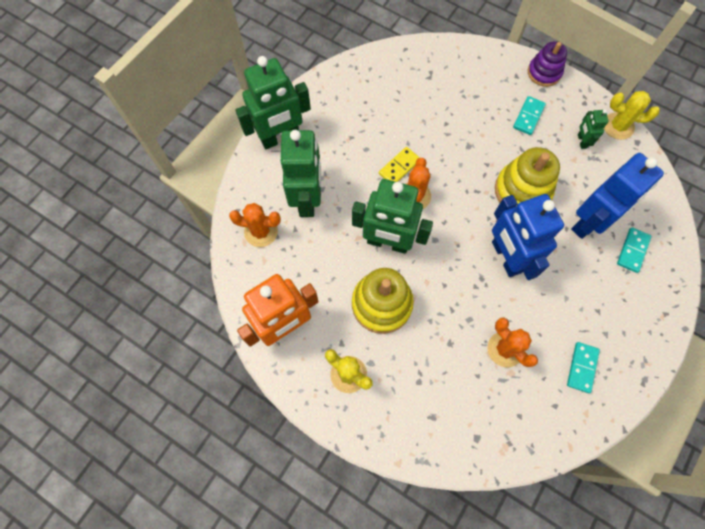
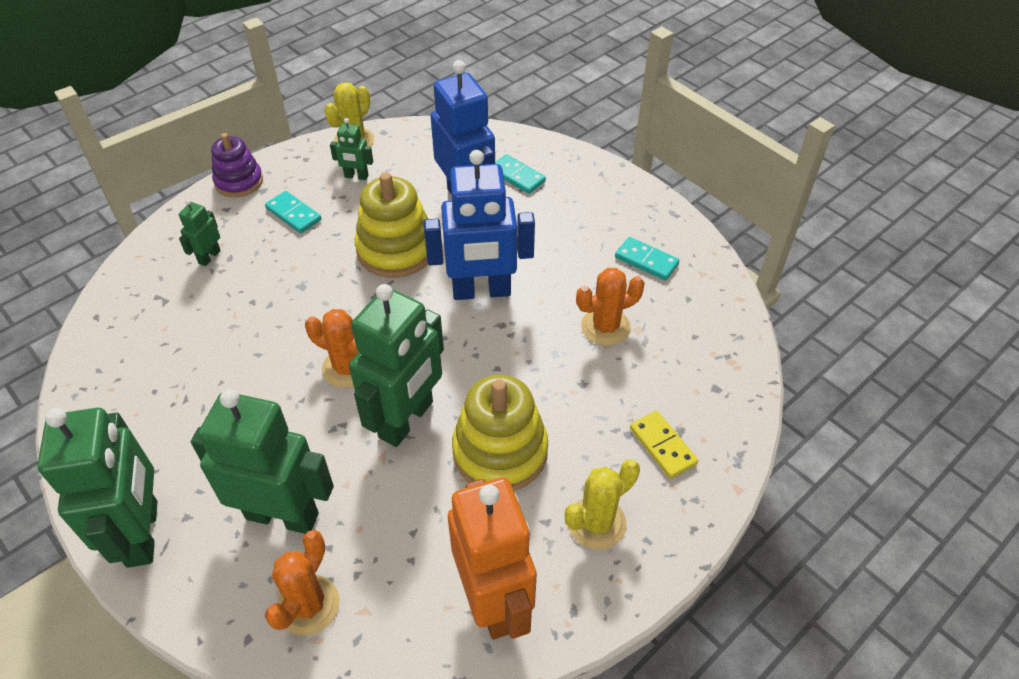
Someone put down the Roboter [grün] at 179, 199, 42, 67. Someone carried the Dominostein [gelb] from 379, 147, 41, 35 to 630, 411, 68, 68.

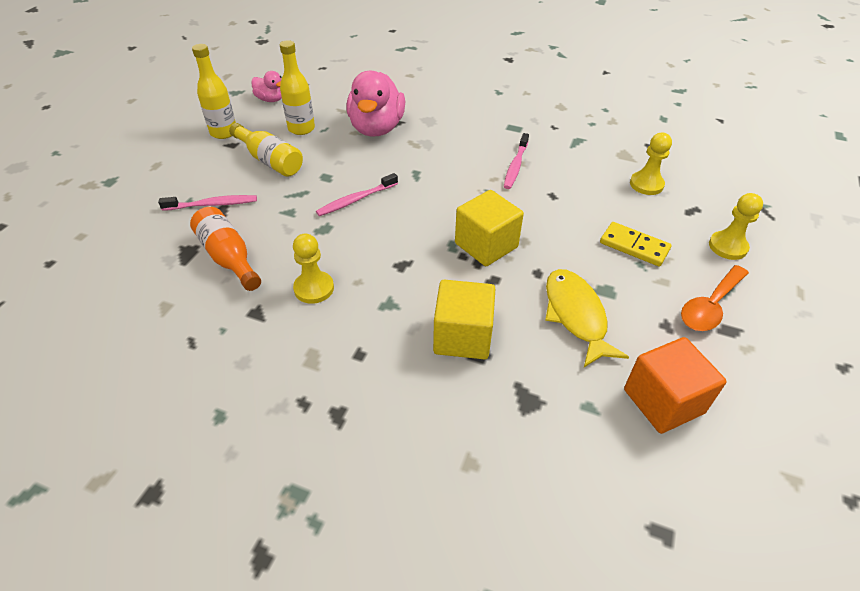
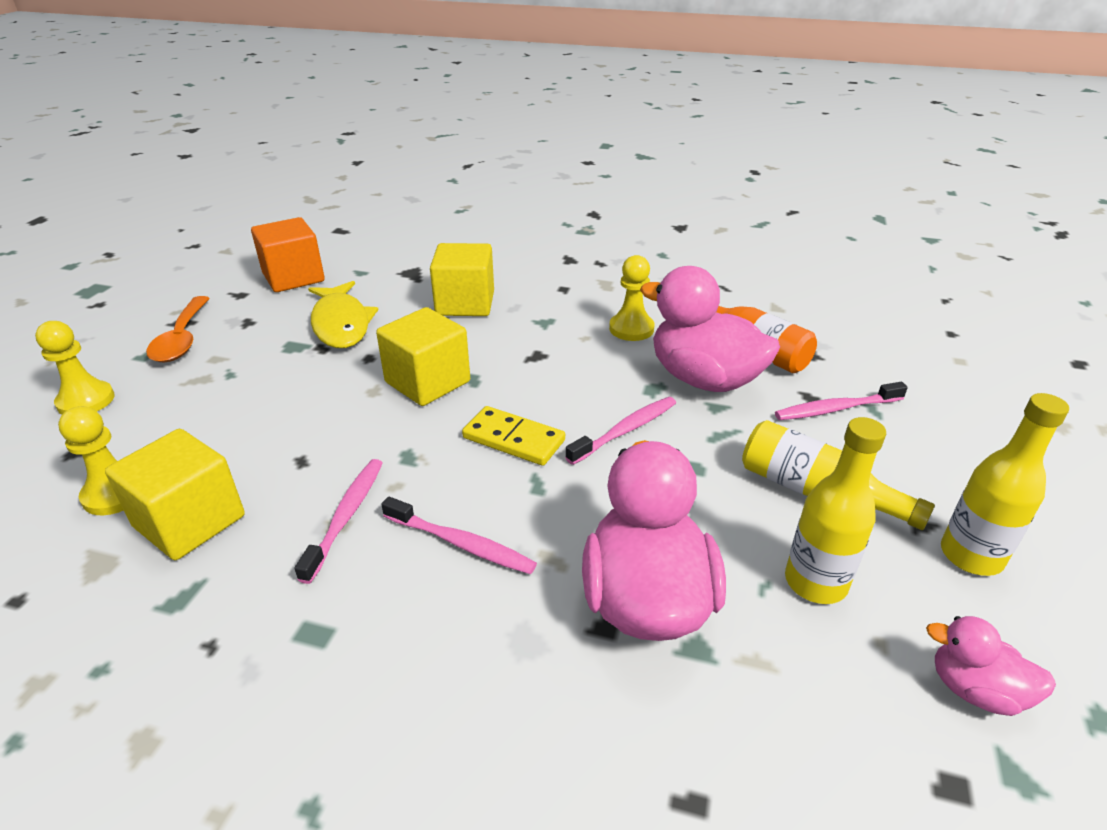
Someone put down the Kubus [gelb] at 105, 429, 140, 131. Someone put down the Zahnbürste [rosa] at 381, 496, 156, 78. Someone put down the Ente [rosa] at 640, 266, 140, 126. Someone carried the Dominostein [gelb] from 600, 222, 72, 45 to 462, 406, 103, 60. Someone rotated the Löffel [orange] at 681, 265, 68, 66 by 135 degrees clockwise.

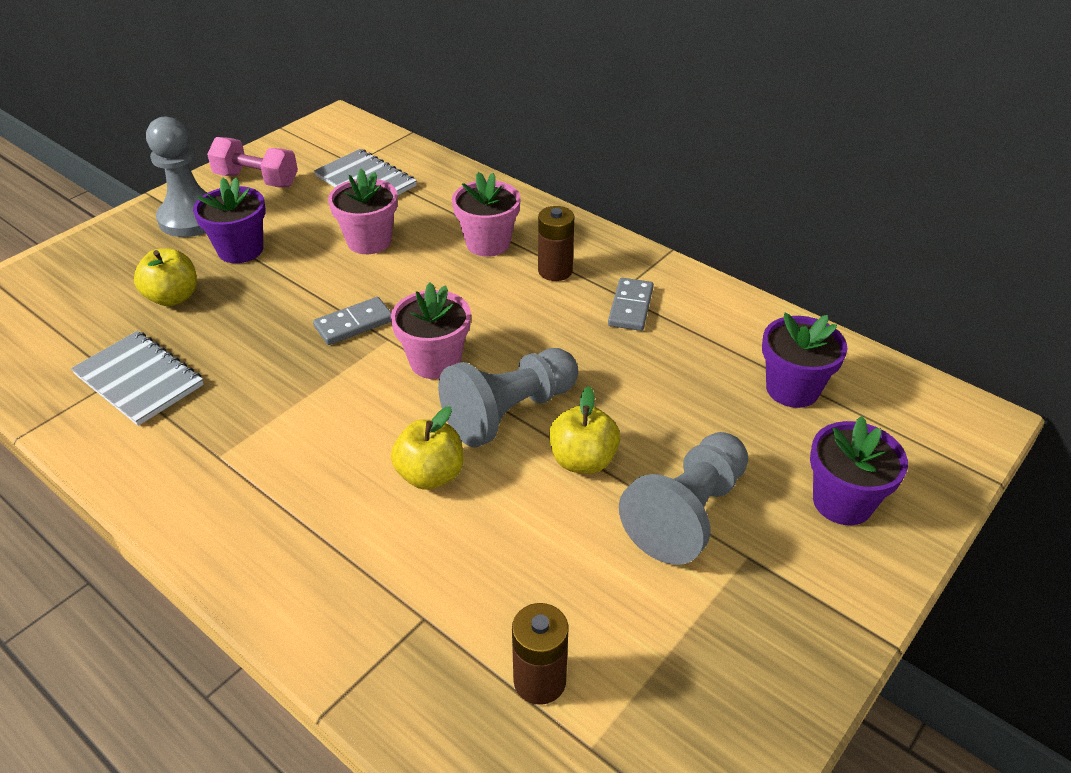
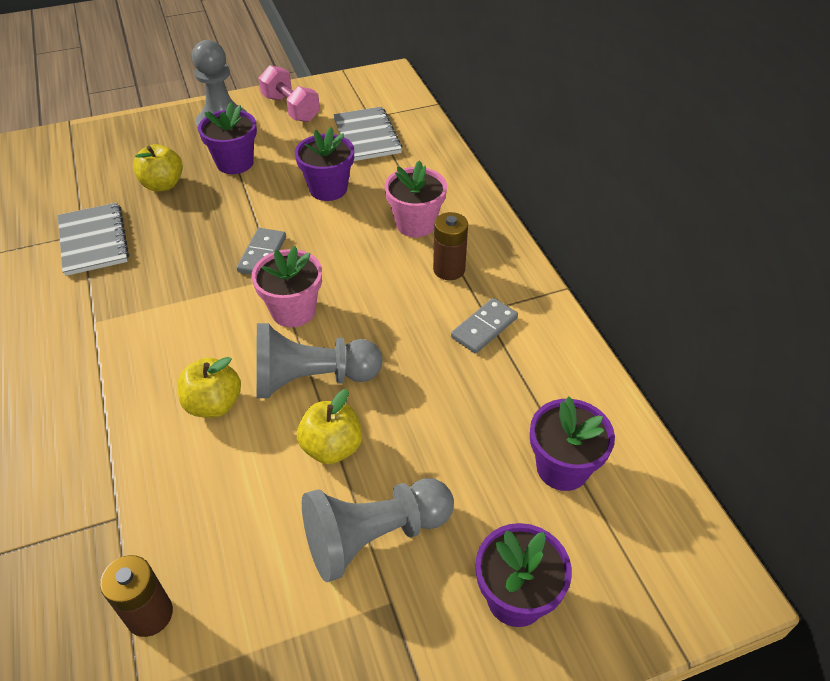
Someone repainted the Blumentopf [rosa] at 328, 169, 70, 85, which became the Blumentopf [lila] at 295, 127, 59, 74. Someone rotated the Dominostein [grau] at 313, 297, 78, 48 by 75 degrees counterclockwise.

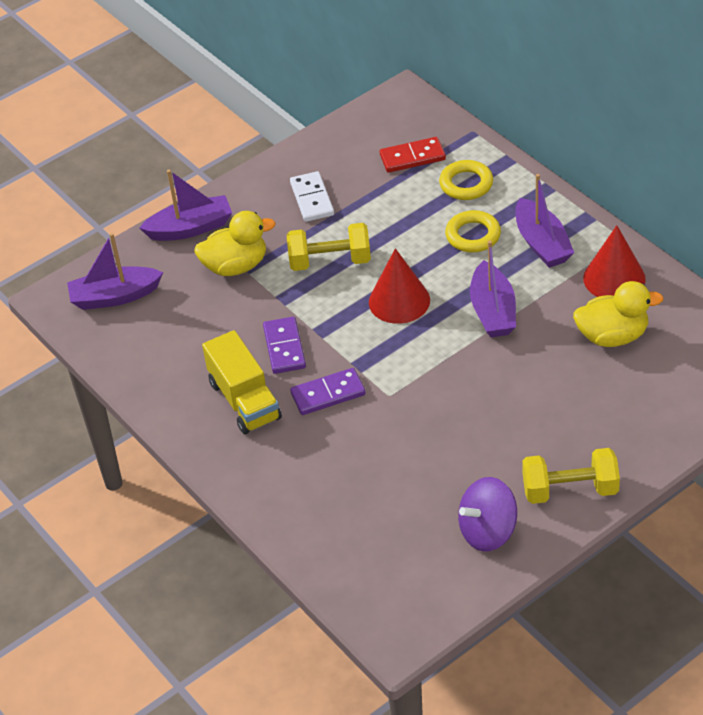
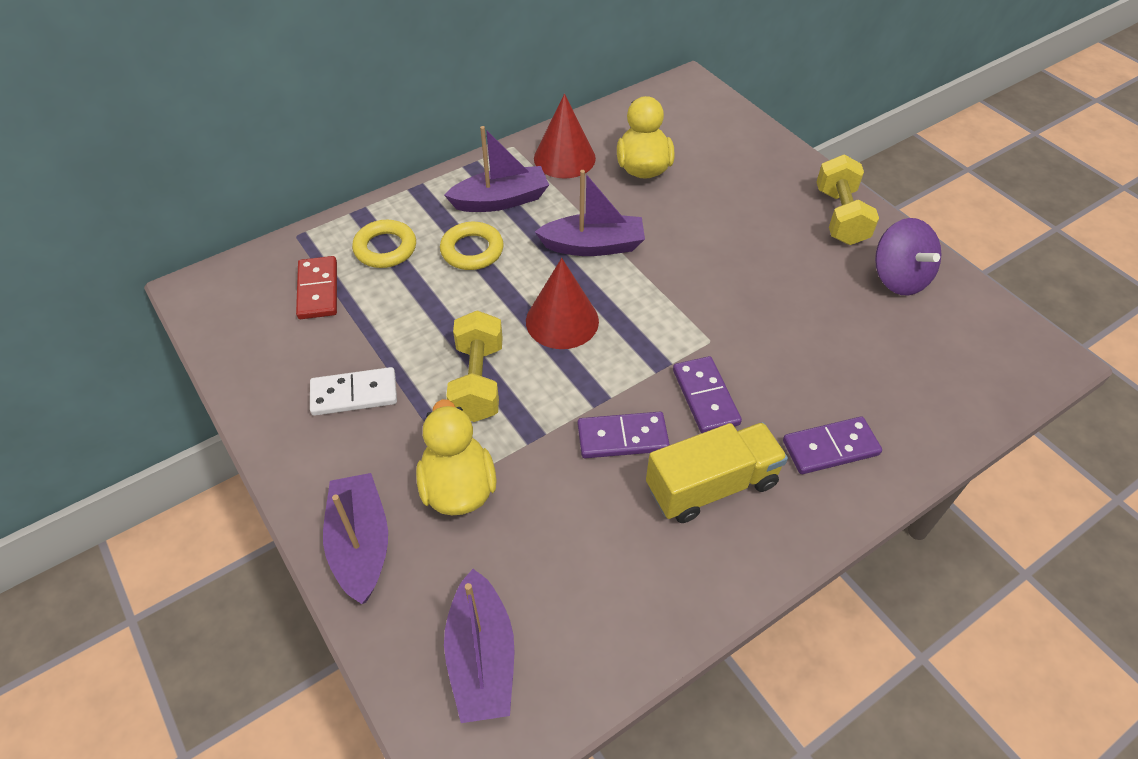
Someone put down the Dominostein [lila] at 783, 416, 99, 58.

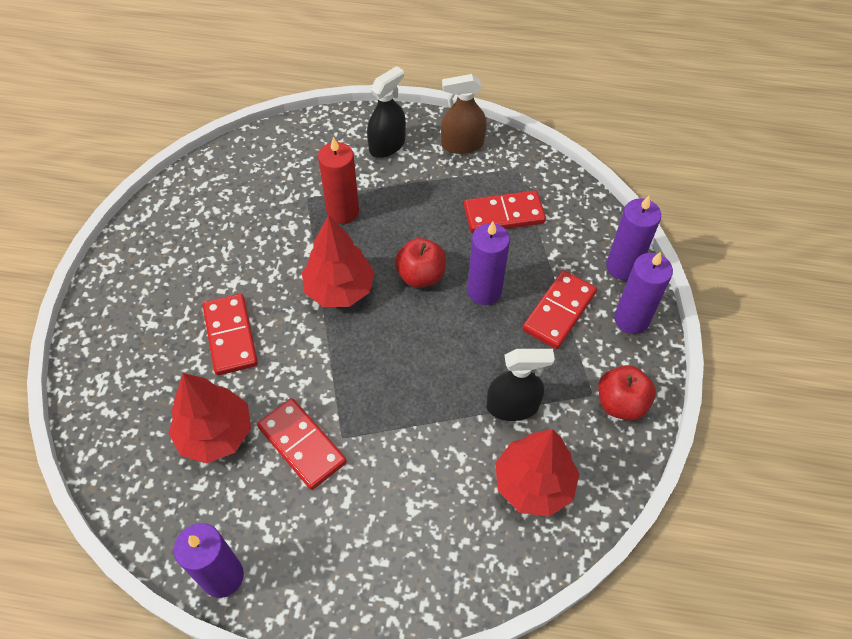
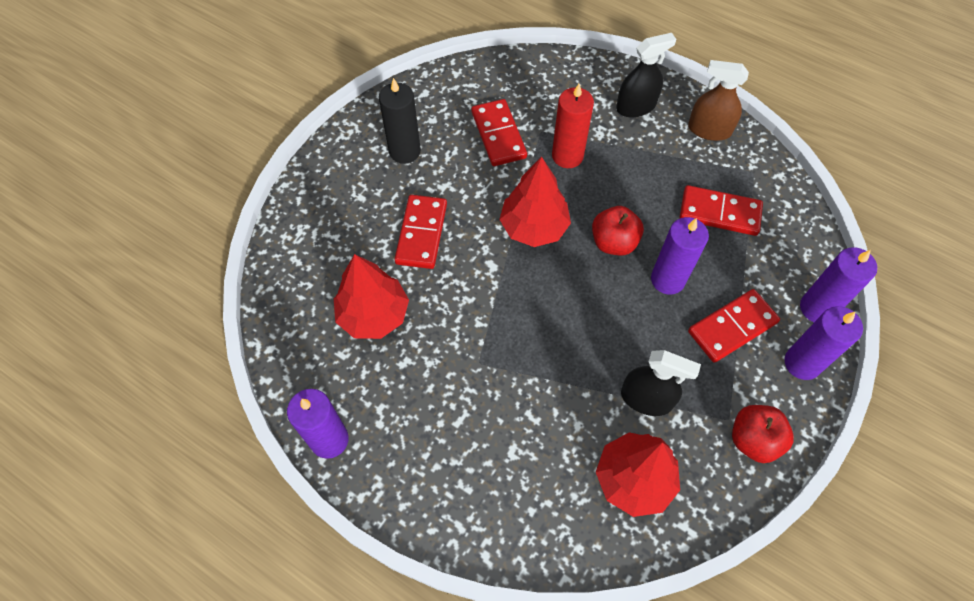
Someone put down the Kerze [schwarz] at 379, 78, 42, 86. Someone carried the Dominostein [rot] from 257, 398, 90, 92 to 472, 99, 55, 67.

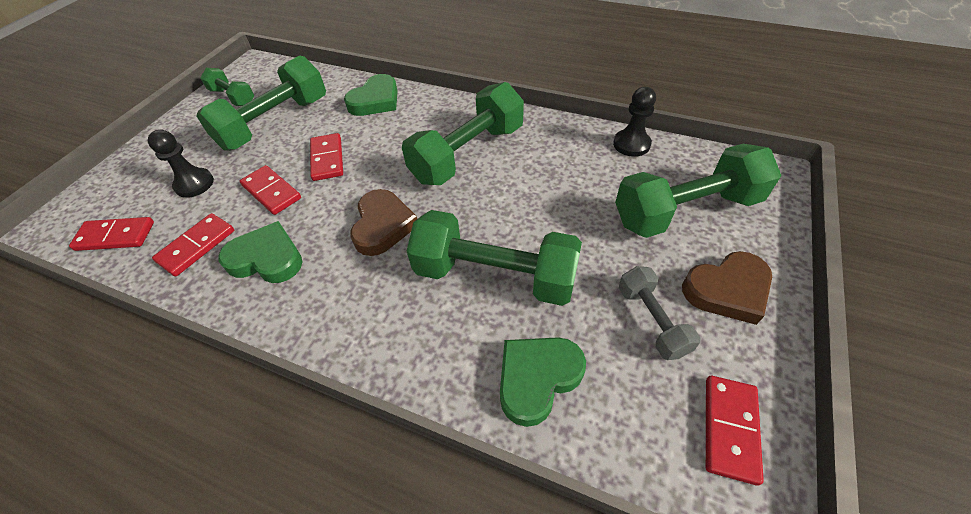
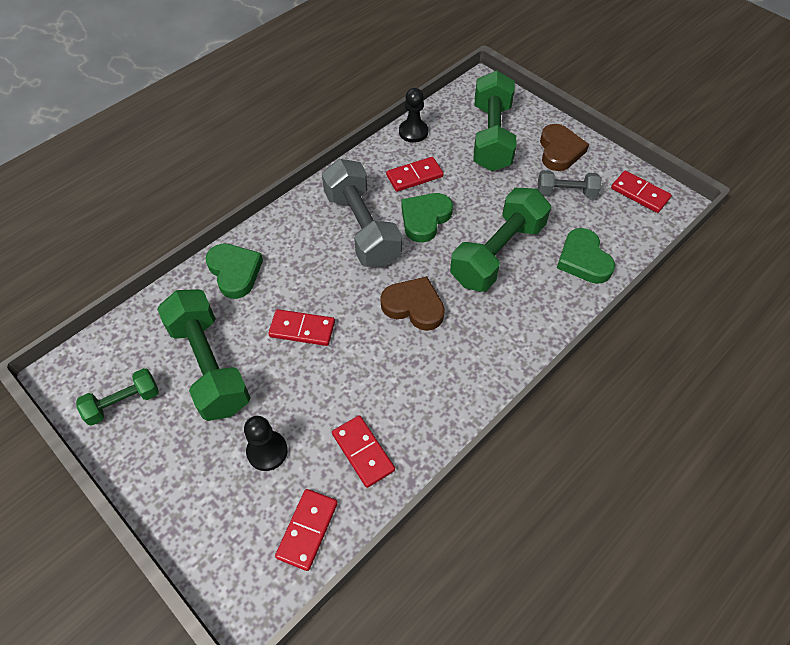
Someone carried the Herz [grün] from 218, 221, 84, 62 to 401, 193, 52, 50. Someone carried the Dominostein [rot] from 240, 165, 61, 50 to 386, 157, 58, 35. Someone repainted the Hantel [grün] at 402, 82, 122, 103, which became the Hantel [grau] at 322, 159, 80, 108.

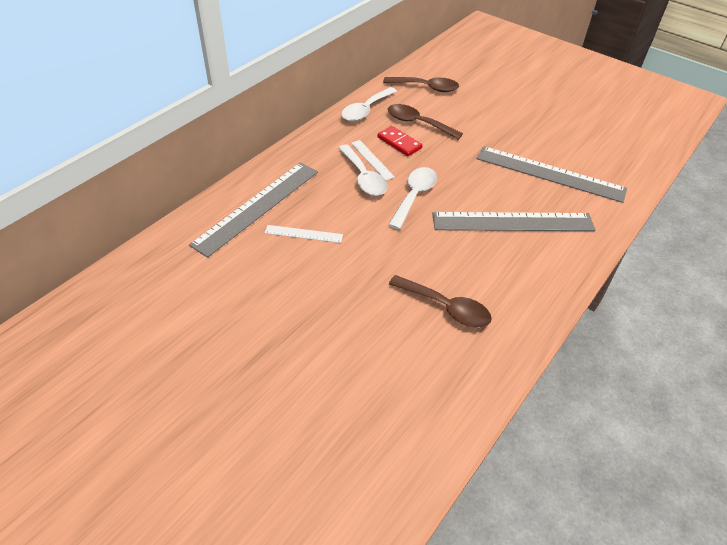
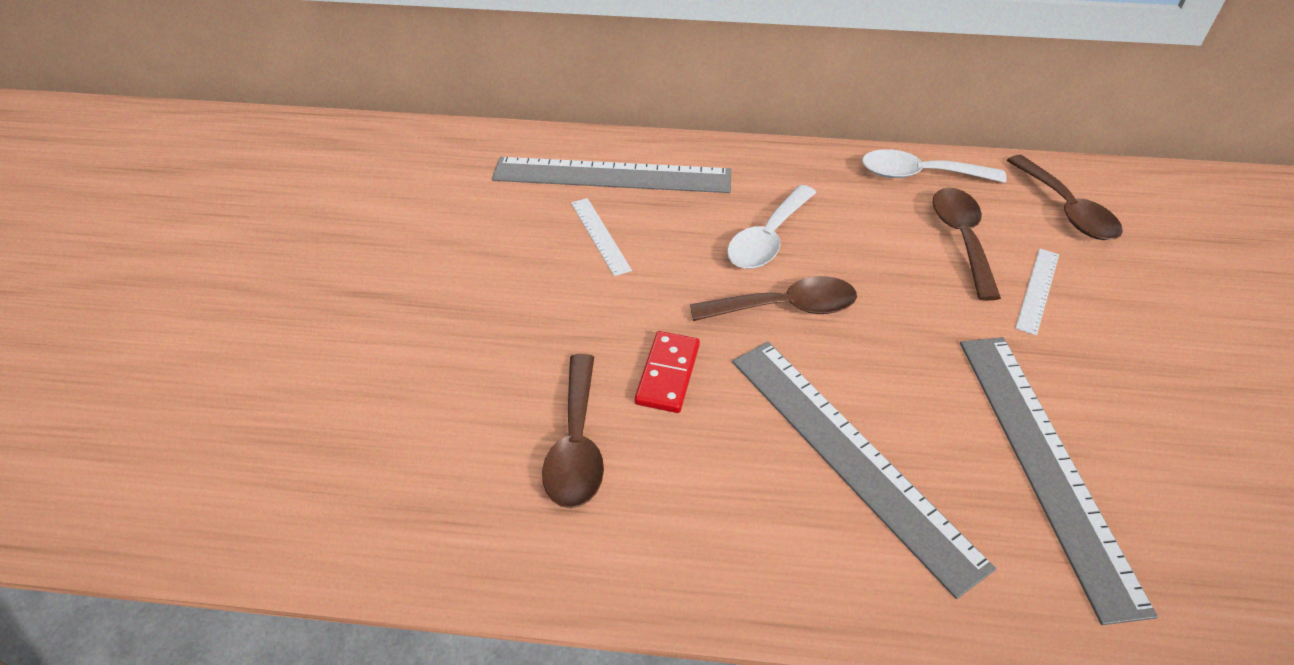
Someone carried the Lineal [weiß] from 351, 140, 44, 41 to 1015, 249, 44, 87. Someone carried the Dominostein [rot] from 377, 126, 45, 30 to 635, 331, 65, 82. Someone repainted the Löffel [weiß] at 388, 167, 49, 62, which became the Löffel [braun] at 690, 276, 167, 45.

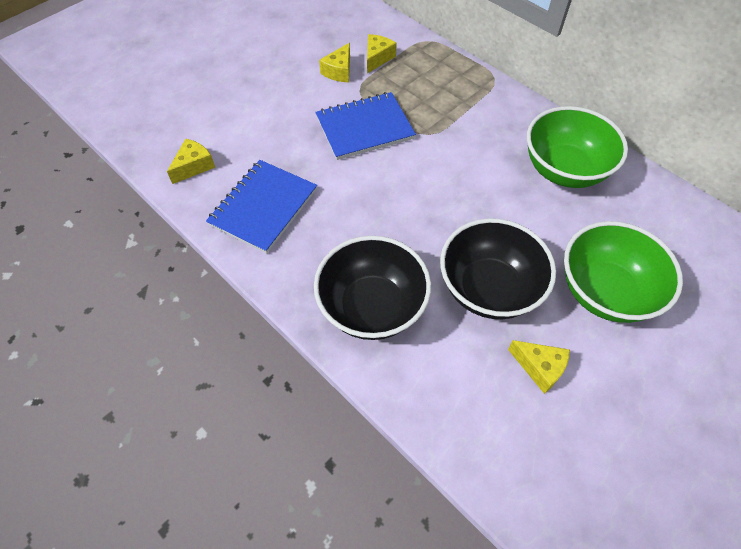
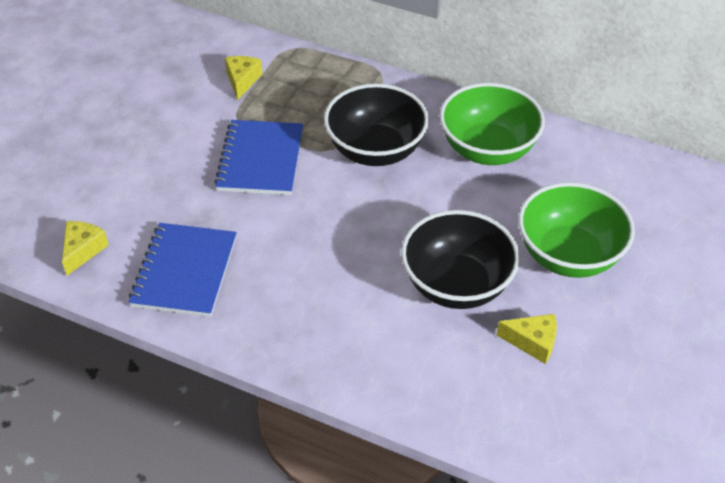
Someone took away the Käse [gelb] at 319, 43, 31, 39. Someone carried the Schüssel [schwarz] from 314, 236, 117, 104 to 324, 83, 105, 83. Someone rotated the Notizbuch [blau] at 316, 92, 100, 68 by 45 degrees counterclockwise.

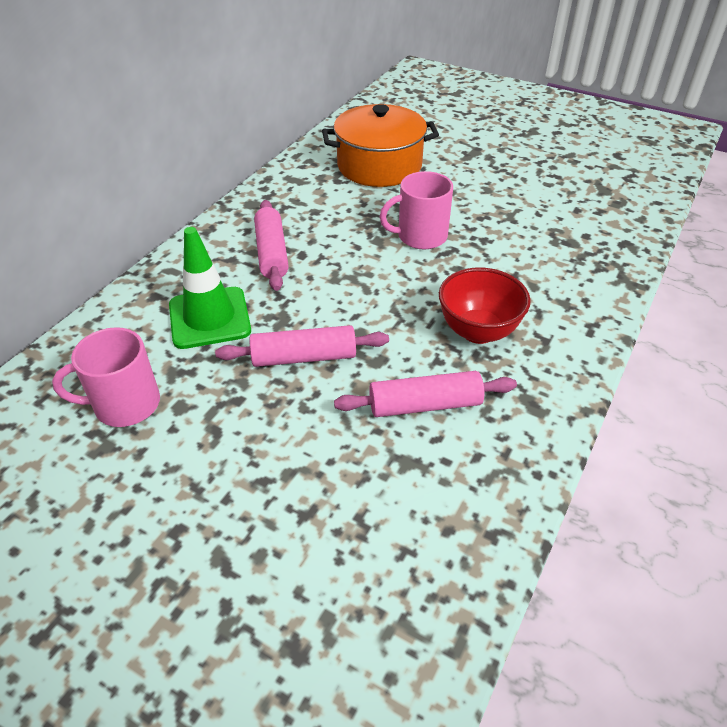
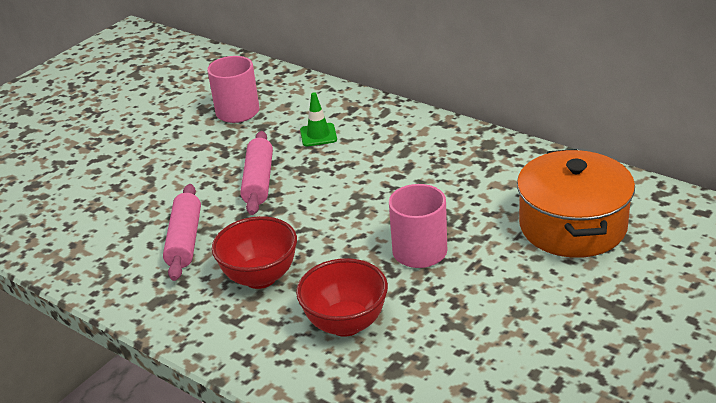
Someone took away the Nudelholz [rosa] at 254, 200, 35, 91. Someone put down the Schüssel [rot] at 296, 258, 92, 79. Someone scaled the Leitkegel [grün] at 169, 227, 82, 122 by 0.56.

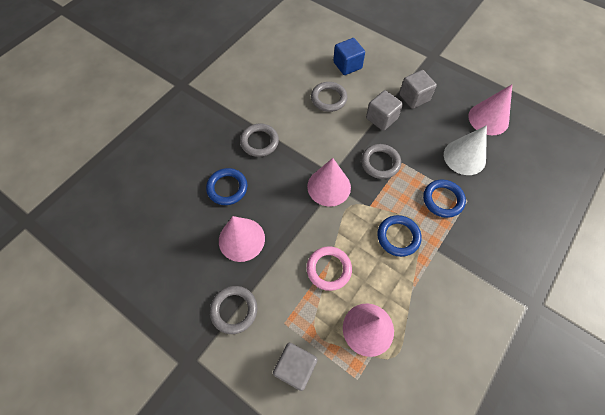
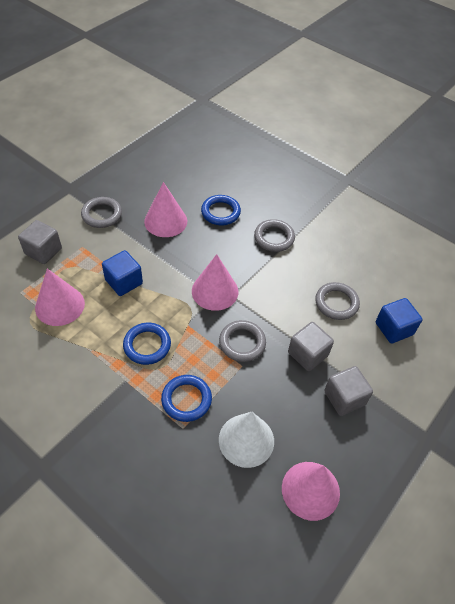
Someone swapped the Ring [rosa] at 307, 246, 45, 45 for the Kubus [blau] at 102, 250, 41, 46.

